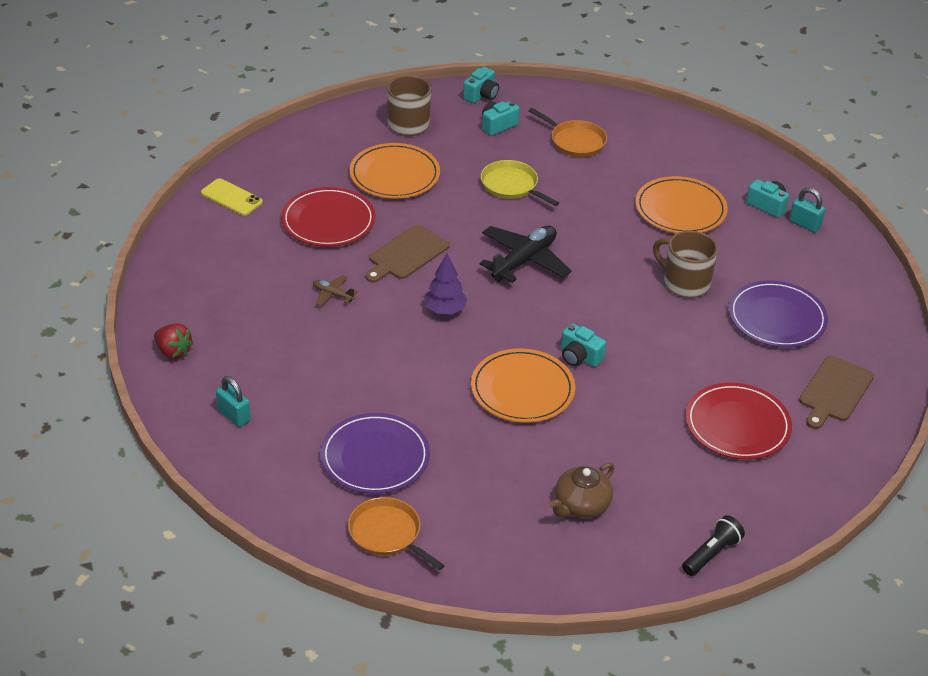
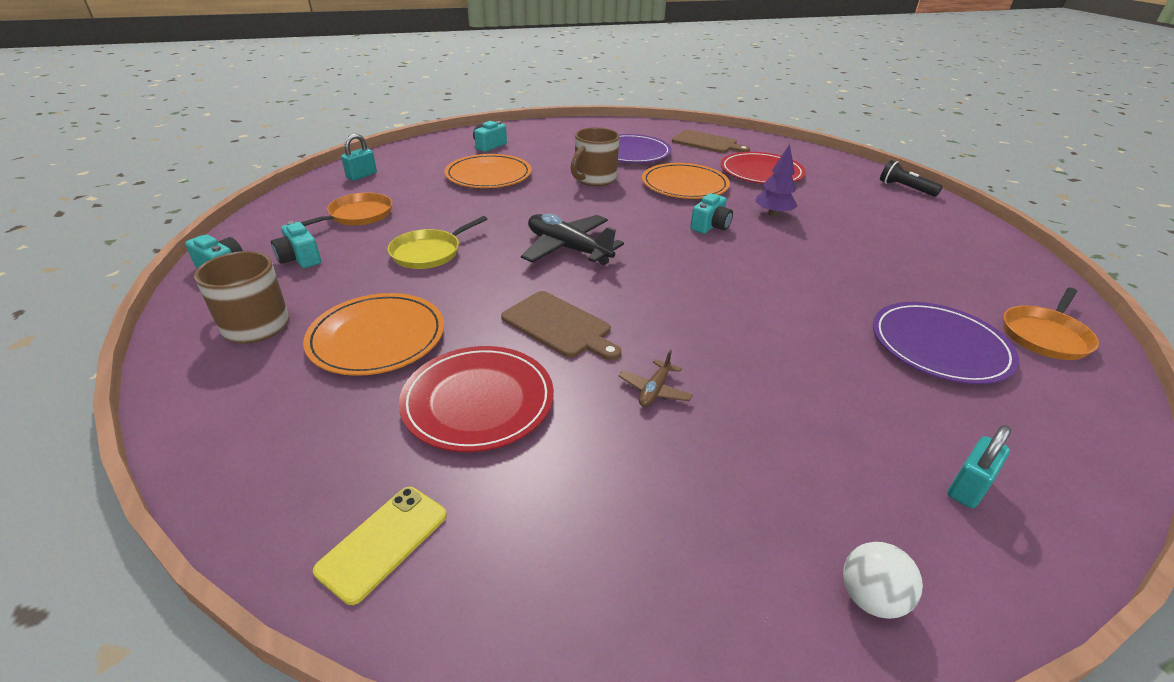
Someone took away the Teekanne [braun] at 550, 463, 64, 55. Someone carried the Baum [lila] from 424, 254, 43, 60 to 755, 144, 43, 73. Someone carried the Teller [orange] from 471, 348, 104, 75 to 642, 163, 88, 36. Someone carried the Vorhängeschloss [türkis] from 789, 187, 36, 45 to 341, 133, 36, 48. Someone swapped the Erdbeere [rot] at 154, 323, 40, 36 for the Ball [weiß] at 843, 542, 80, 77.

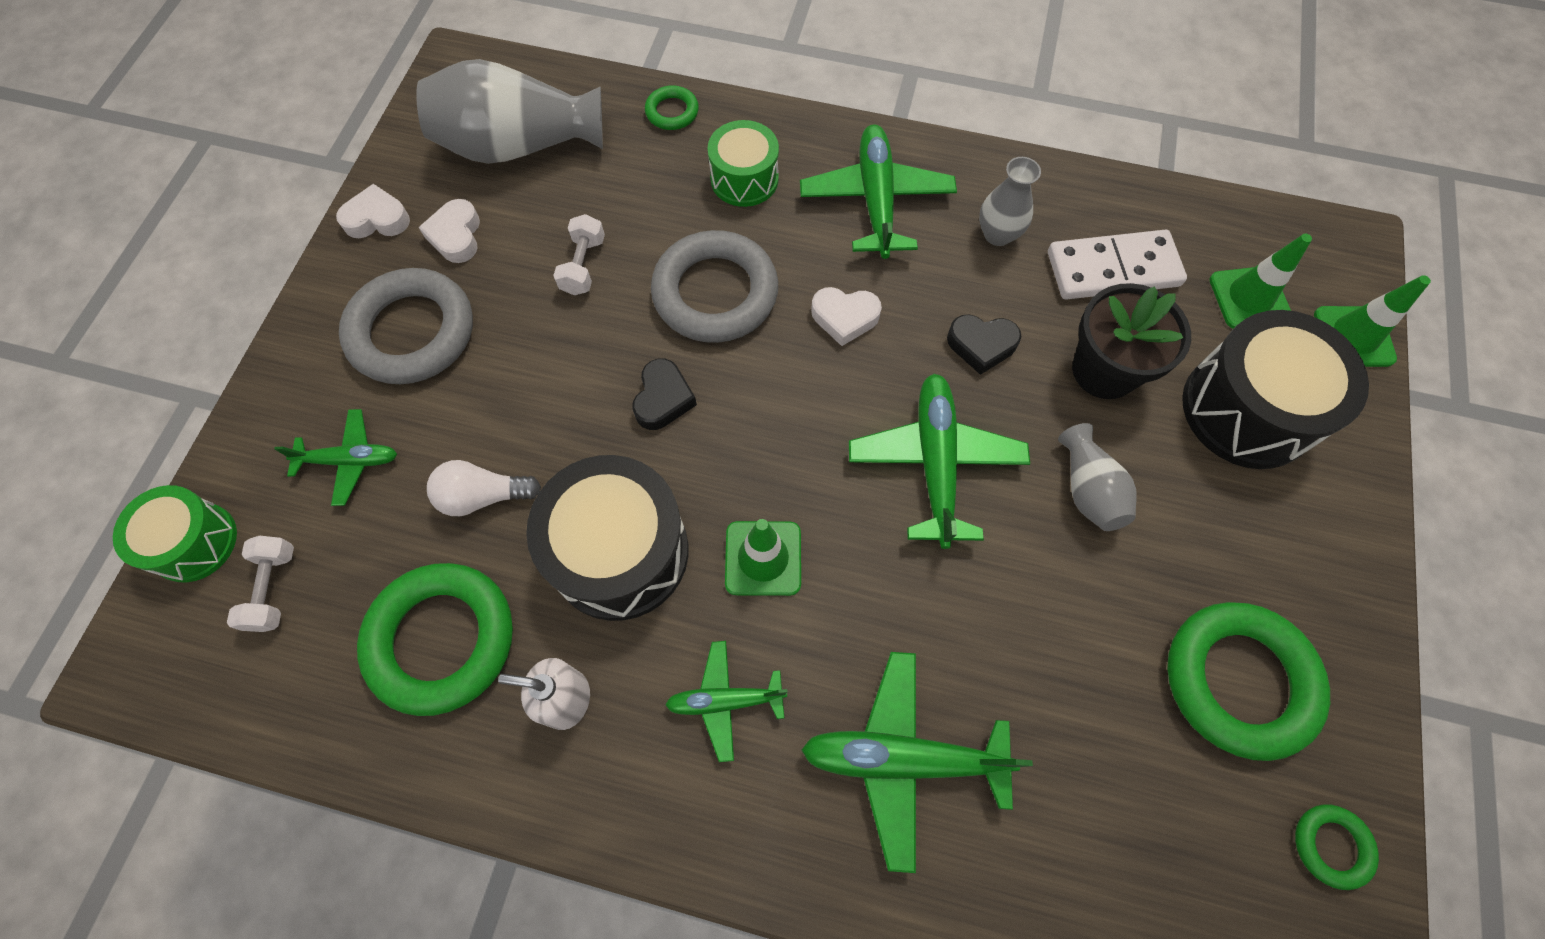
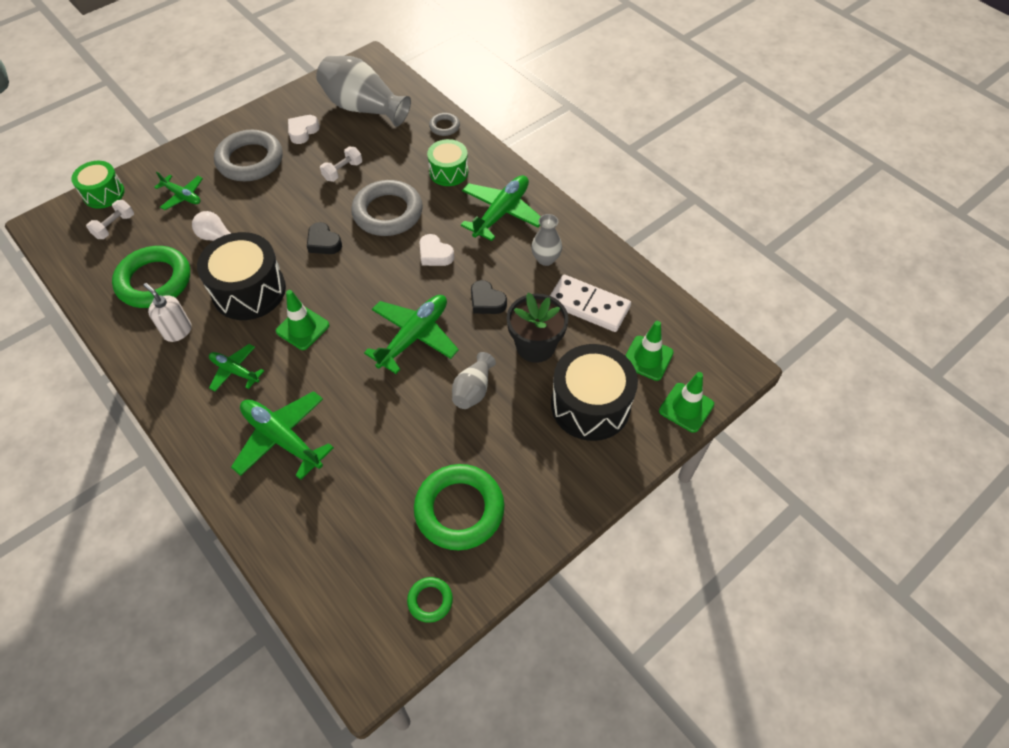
Someone took away the Herz [weiß] at 336, 184, 74, 54. Someone repainted the Ring [grün] at 645, 85, 54, 45, which became the Ring [grau] at 429, 113, 31, 23. Someone rotated the Herz [schwarz] at 632, 358, 65, 72 by 90 degrees clockwise.

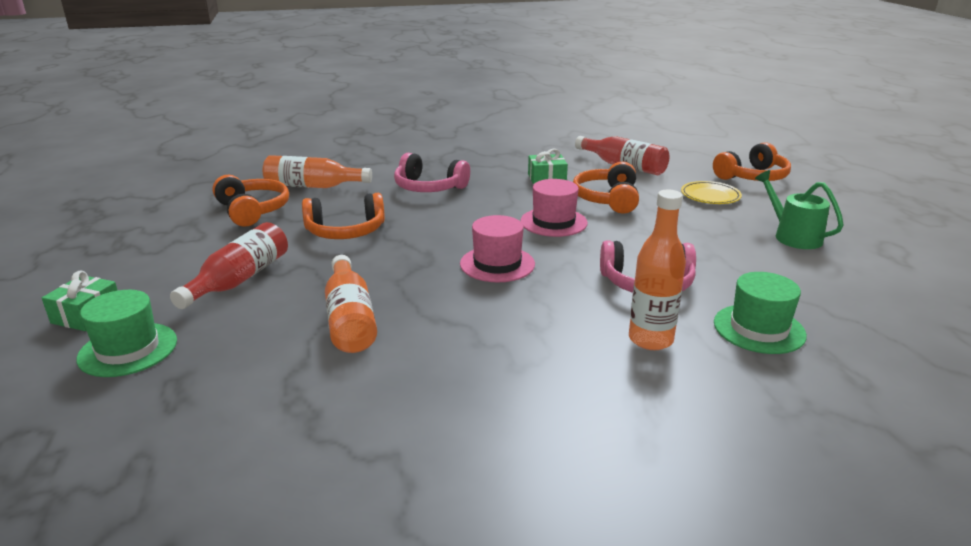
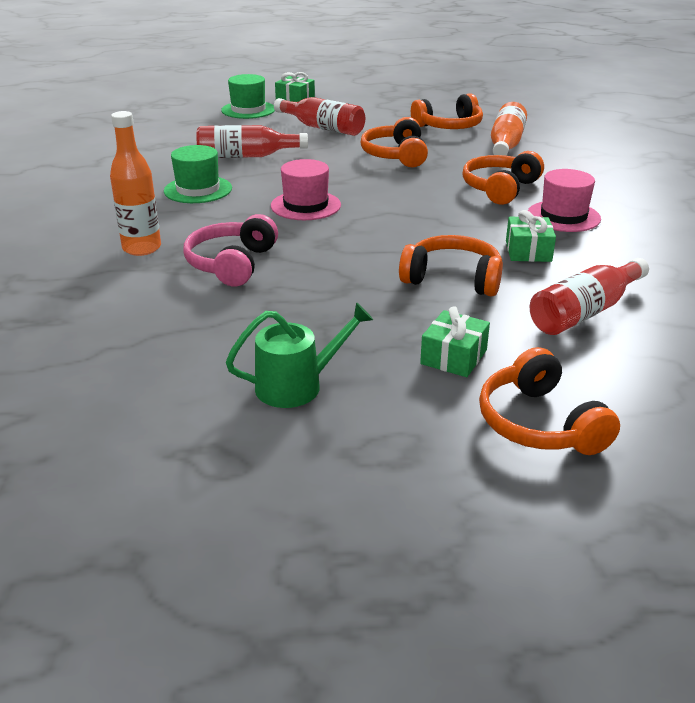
Someone carried the Hut [rosa] from 520, 179, 68, 58 to 528, 169, 73, 63. Someone carried the Hut [grün] from 714, 272, 93, 82 to 164, 145, 68, 58. Someone swapped the Teller [gelb] at 681, 181, 61, 23 for the Geschenk [grün] at 420, 306, 70, 71. Someone repainted the Flasche [orange] at 325, 255, 52, 98, which became the Flasche [rot] at 196, 125, 112, 33. Someone repainted the Kopfhörer [rosa] at 394, 153, 76, 39, which became the Kopfhörer [orange] at 462, 151, 82, 54.

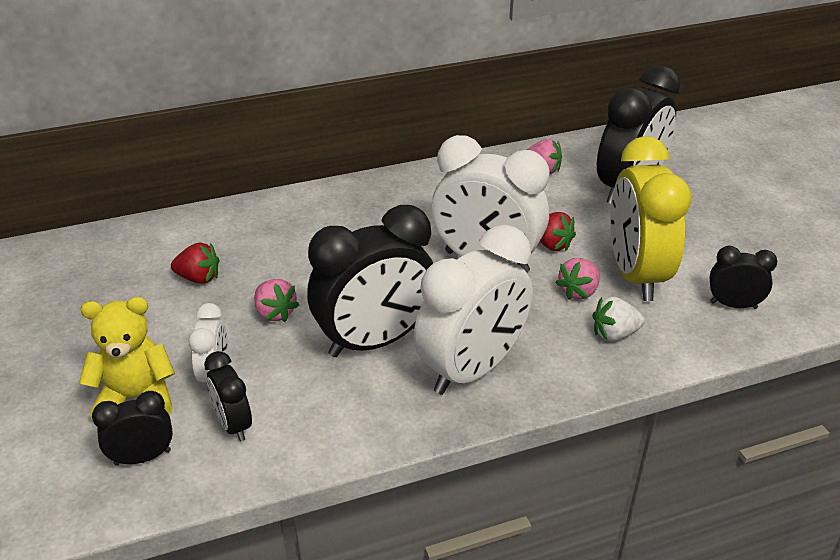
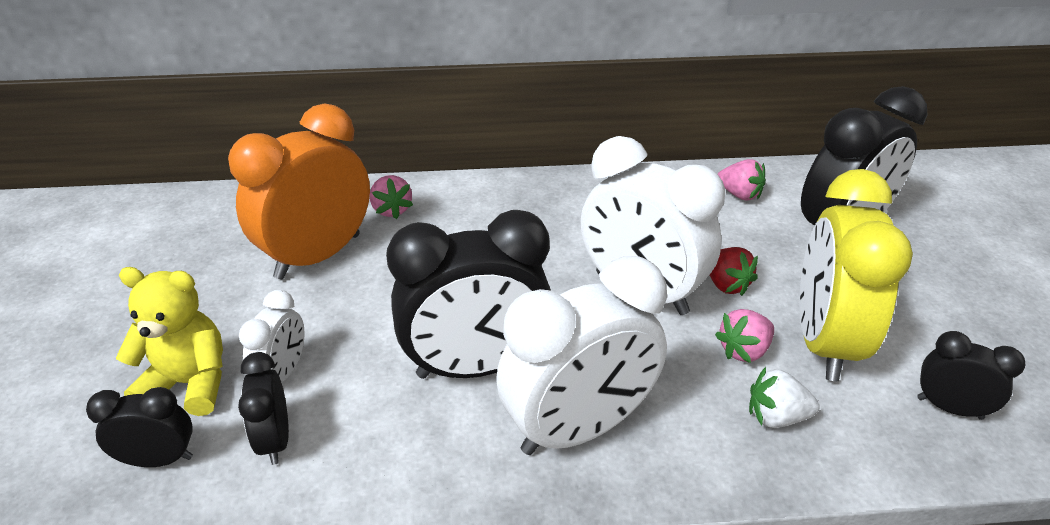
Someone carried the Erdbeere [rosa] from 254, 279, 45, 43 to 370, 175, 43, 44. Someone swapped the Erdbeere [rot] at 171, 242, 48, 42 for the Wecker [orange] at 228, 104, 142, 175.

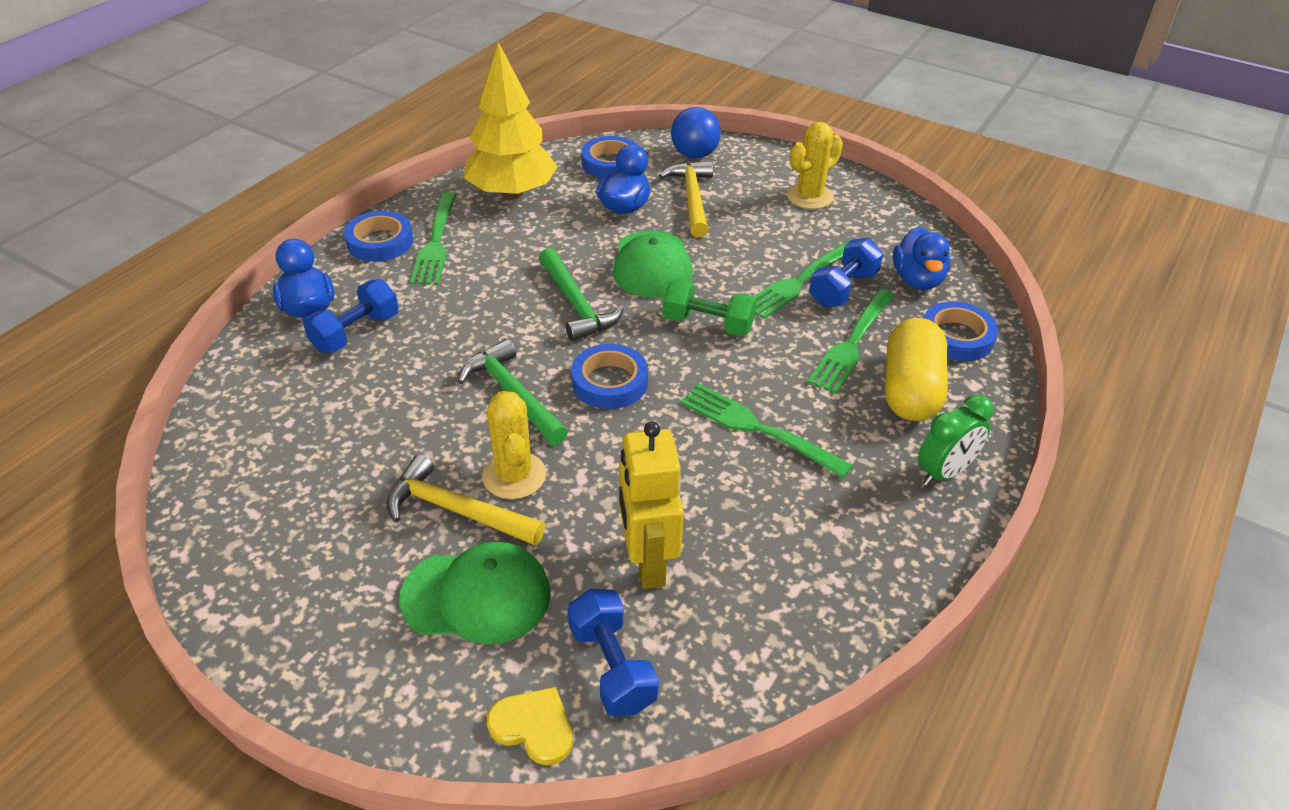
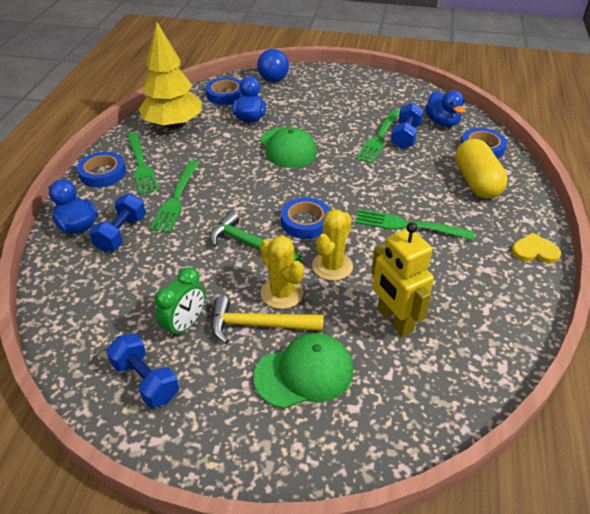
Someone took away the Hammer [grün] at 539, 248, 85, 93. Someone took away the Hammer [gelb] at 659, 161, 54, 76. Someone took away the Hantel [grün] at 663, 279, 94, 58. Someone carried the Herz [gelb] from 487, 687, 86, 78 to 512, 233, 49, 30. Someone carried the Hantel [blau] from 568, 589, 91, 128 to 106, 333, 73, 75. Someone carried the Kaktus [gelb] from 787, 122, 56, 87 to 312, 209, 41, 72. Someone carried the Gabel [grün] from 807, 289, 88, 105 to 150, 160, 49, 73. Someone carried the Wecker [grün] from 918, 394, 76, 92 to 155, 267, 50, 72.

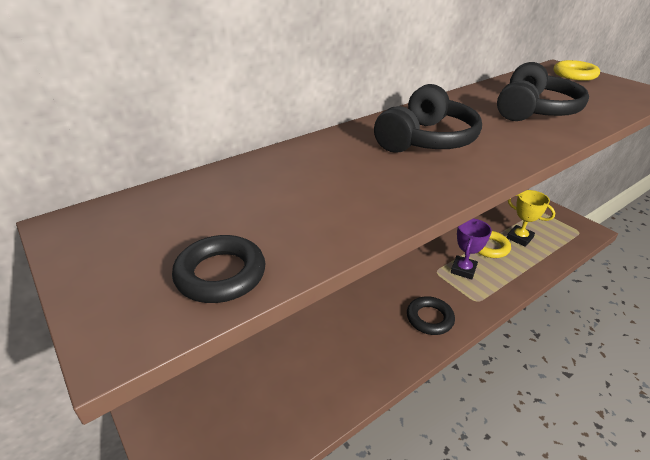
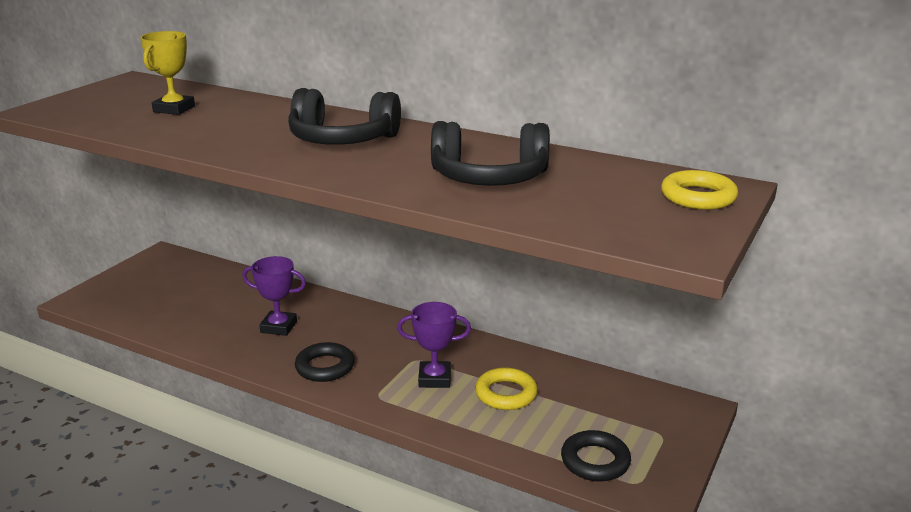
Someone put down the Pokal [lila] at 242, 256, 64, 80. Someone carried the Ring [schwarz] from 172, 235, 93, 68 to 561, 430, 70, 52. Someone carried the Pokal [gelb] from 507, 190, 48, 57 to 140, 31, 55, 84.

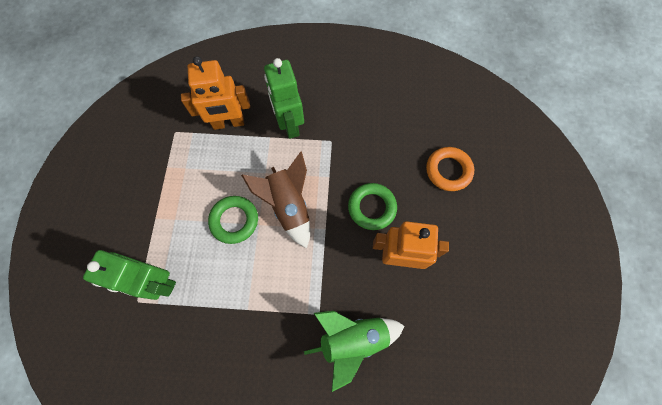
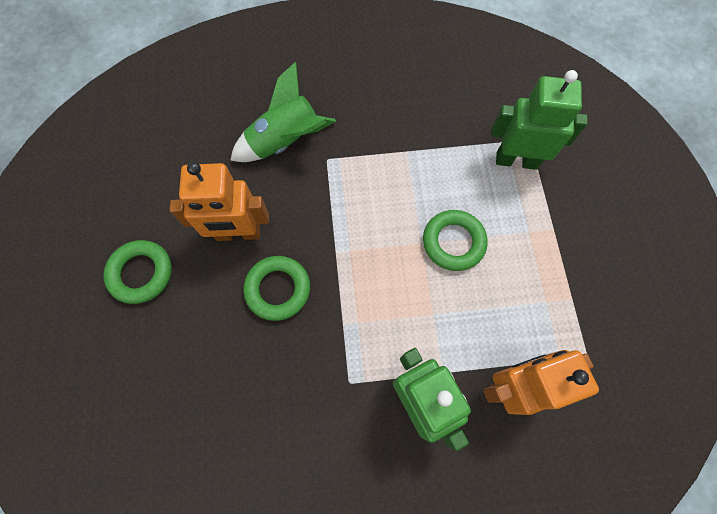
Someone took away the Rakete [braun] at 241, 151, 69, 97. Someone took away the Ring [orange] at 426, 147, 48, 44. Someone put down the Ring [grün] at 103, 240, 69, 64.

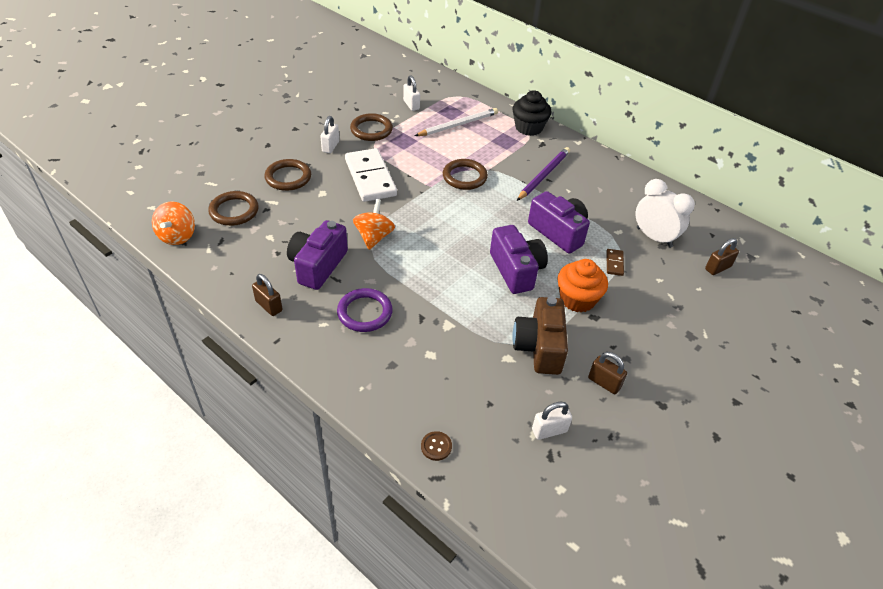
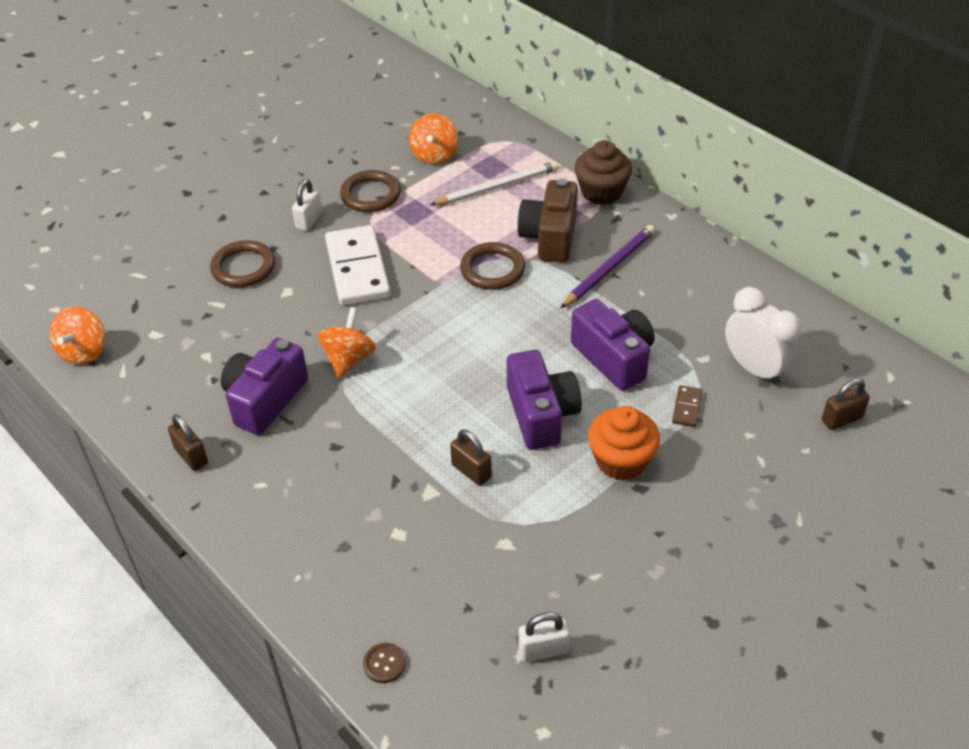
Someone took away the Ring [braun] at 208, 191, 51, 35. Someone took away the Ring [lila] at 337, 288, 56, 44. Someone carried the Kamera [braun] from 512, 297, 56, 78 to 517, 178, 61, 84. Someone carried the Vorhängeschloss [braun] from 588, 352, 39, 42 to 450, 429, 42, 57. Someone swapped the Vorhängeschloss [weiß] at 403, 76, 17, 35 for the Kreisel [orange] at 409, 113, 49, 51. Someone repainted the Muffin [schwarz] at 513, 90, 38, 46, which became the Muffin [braun] at 575, 140, 57, 65.

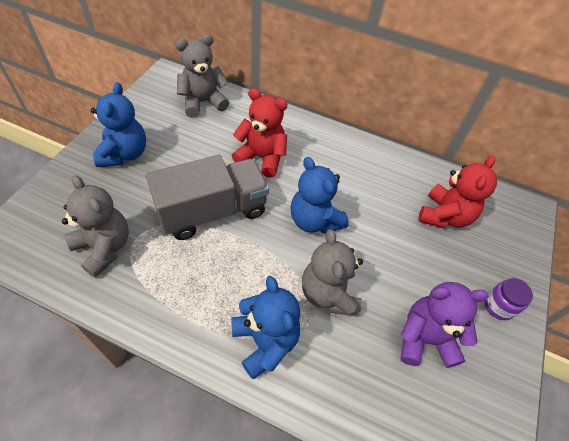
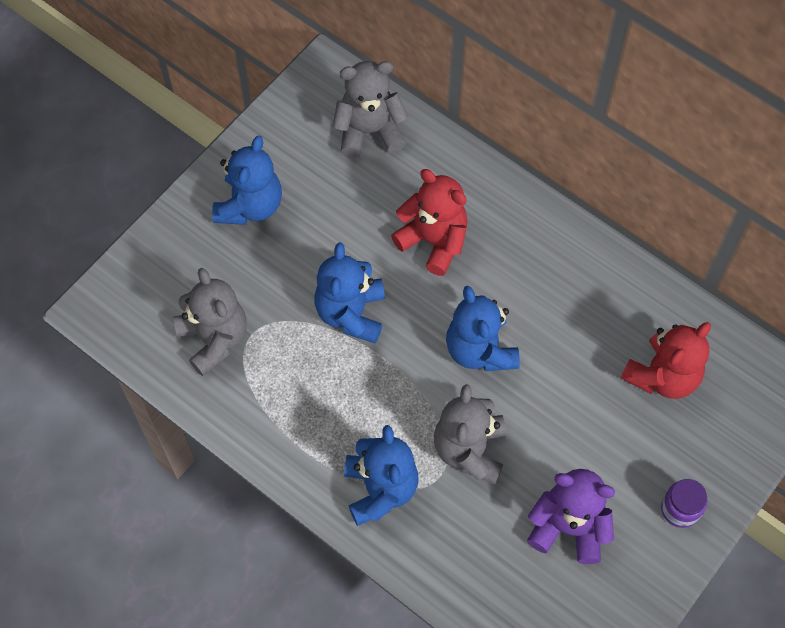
Someone swapped the Lastwagen [grau] at 146, 155, 123, 85 for the Teddybär [blau] at 314, 243, 71, 101.

